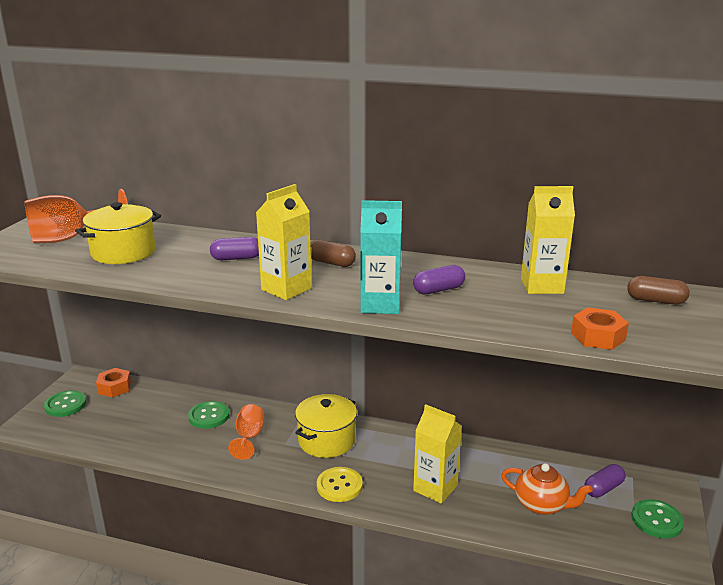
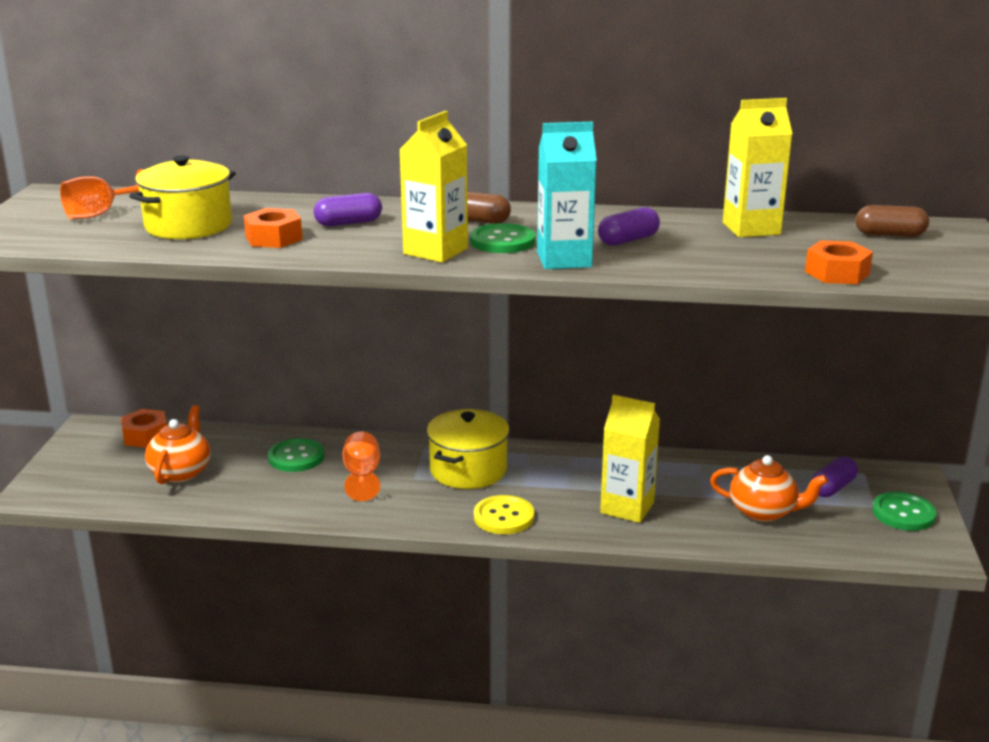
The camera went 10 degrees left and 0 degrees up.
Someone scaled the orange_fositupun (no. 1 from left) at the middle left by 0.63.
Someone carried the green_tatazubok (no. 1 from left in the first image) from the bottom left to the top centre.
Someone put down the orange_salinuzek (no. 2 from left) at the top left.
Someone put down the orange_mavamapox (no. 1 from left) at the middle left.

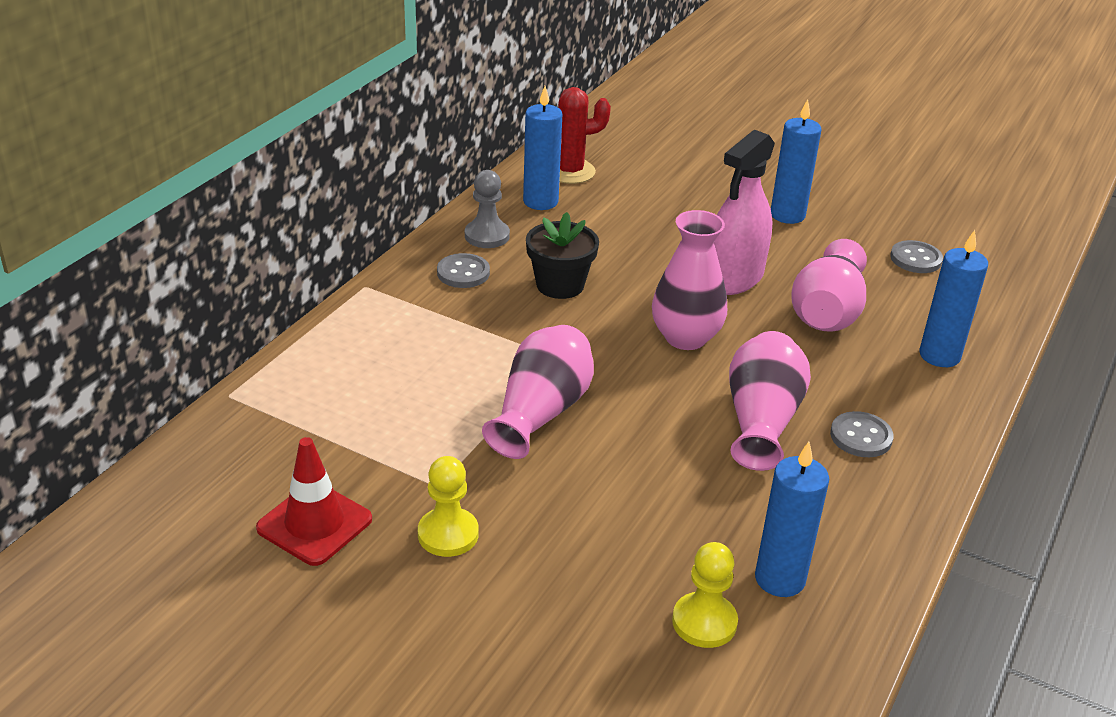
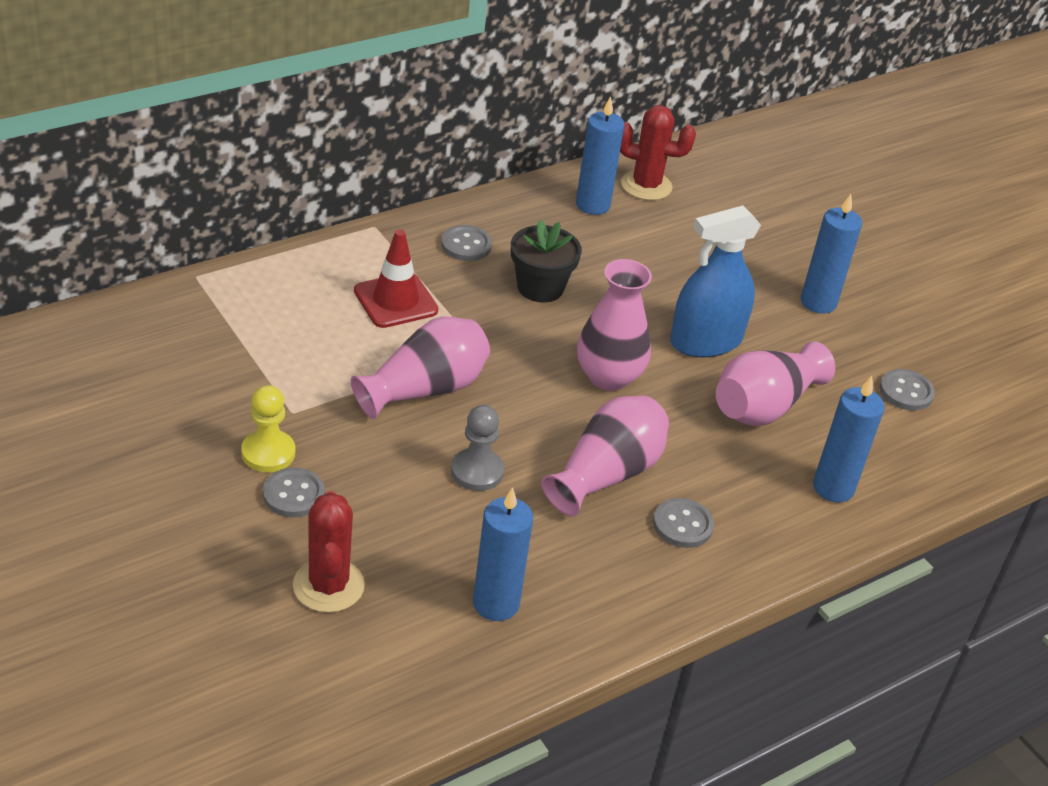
The camera went 25 degrees right and 5 degrees up.
Someone repainted the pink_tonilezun at the top right, which became the blue_tonilezun at the middle right.
Someone carried the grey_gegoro from the top centre to the centre.
Someone carried the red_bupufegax from the bottom left to the centre.
Someone took away the yellow_gegoro (no. 2 from left) at the bottom centre.
Someone put down the grey_tatazubok (no. 1 from left) at the middle left.
Someone put down the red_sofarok (no. 1 from left) at the bottom left.

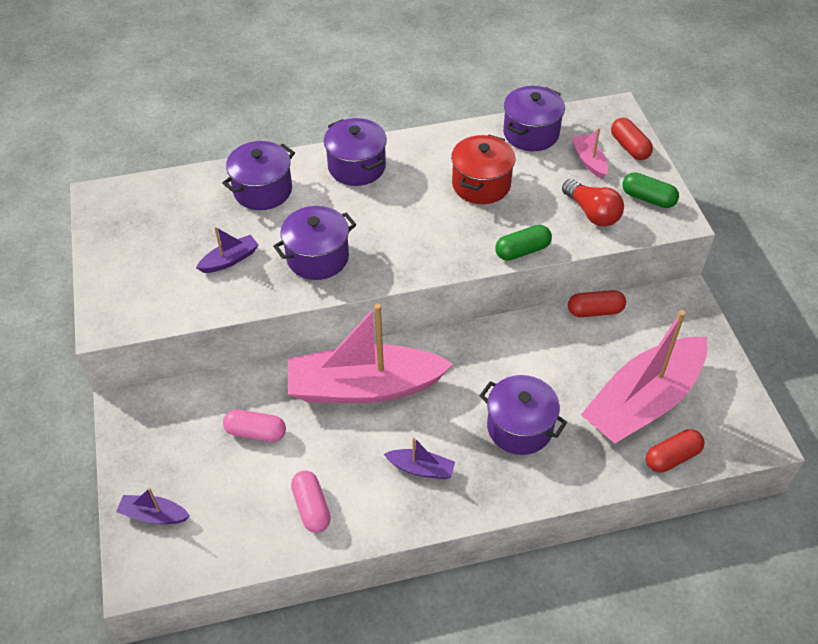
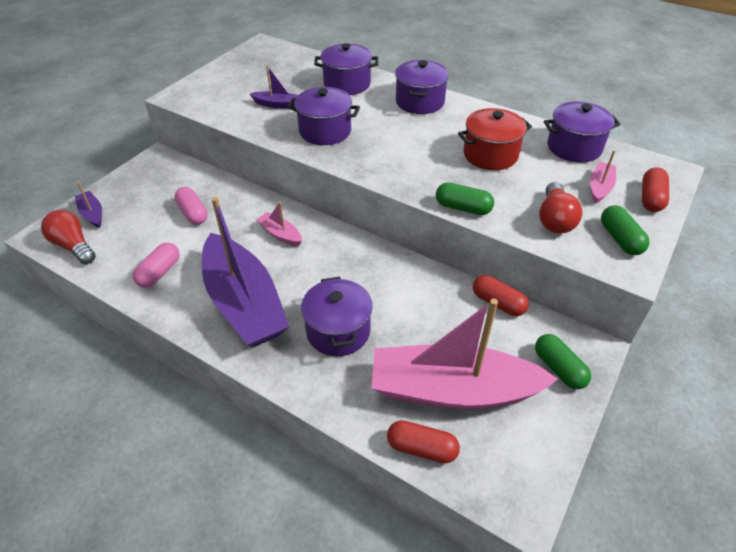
The camera went 45 degrees right and 5 degrees down.
Someone scaled the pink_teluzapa (no. 1 from left) at the centre by 0.41.
Someone scaled the purple_teluzapa (no. 3 from left in the first image) at the bottom centre by 2.42.
Someone put down the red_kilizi (no. 1 from left) at the middle left.
Someone put down the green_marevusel (no. 2 from left) at the middle right.

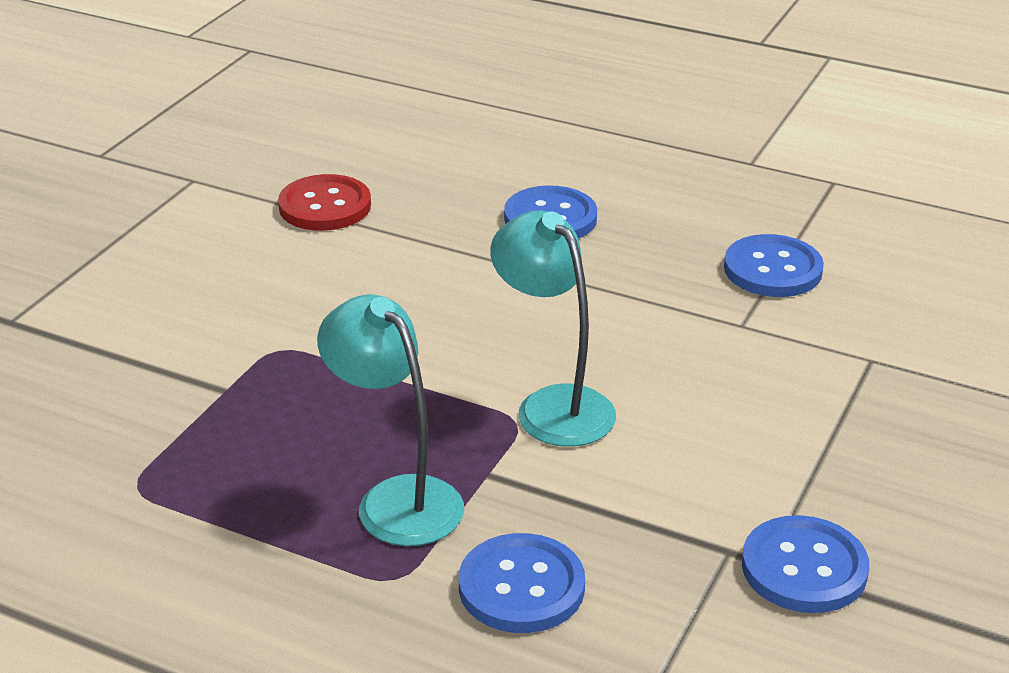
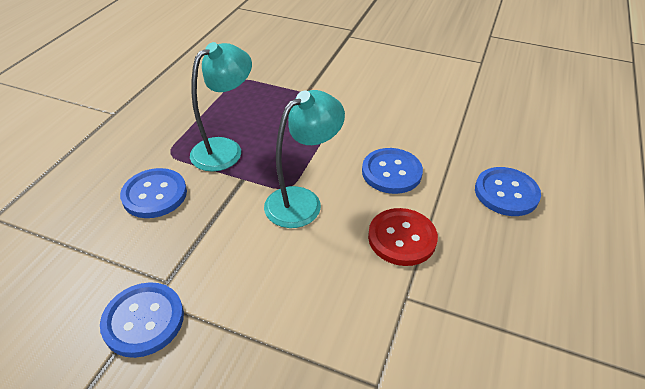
The camera went 85 degrees right and 10 degrees up.
Someone carried the red_tatazubok from the top left to the centre.
Someone carried the blue_tatazubok (no. 3 from left) from the middle right to the centre.

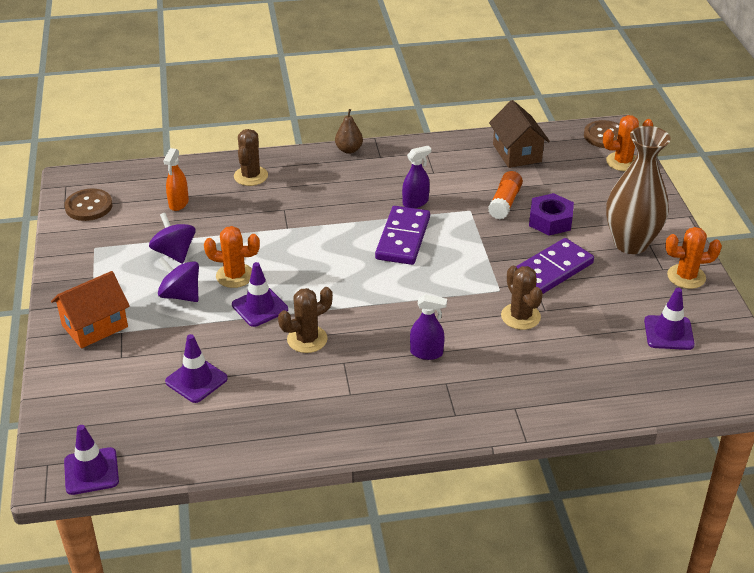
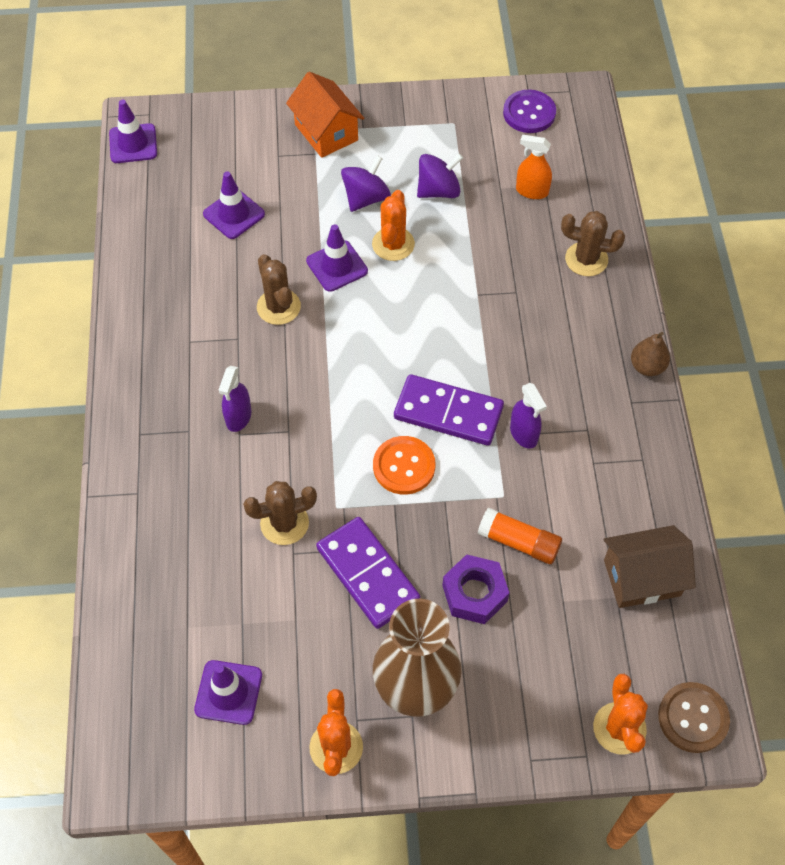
The camera went 95 degrees right and 20 degrees up.
Someone repainted the brown_tatazubok (no. 1 from left) at the middle left, which became the purple_tatazubok at the top right.
Someone put down the orange_tatazubok at the centre.

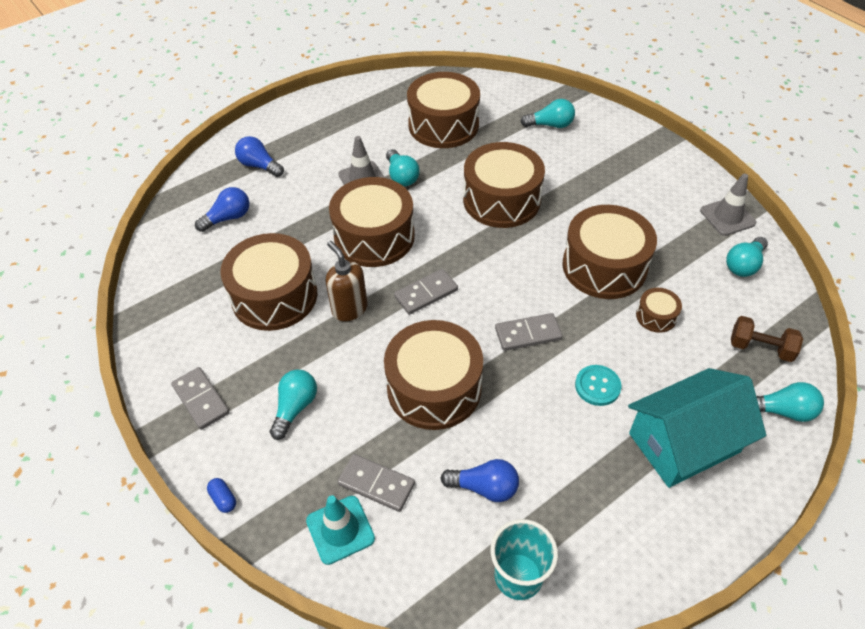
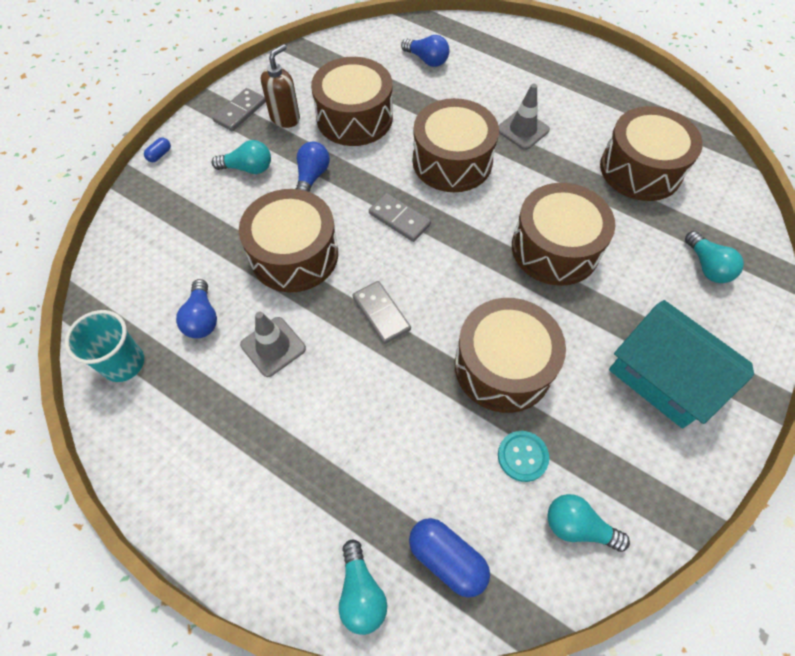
The camera went 70 degrees right and 10 degrees up.
Someone carried the blue_kilizi (no. 2 from left) from the top left to the top centre.
Someone took away the turquoise_kilizi (no. 2 from left) at the top centre.
Someone carried the grey_bupufegax (no. 2 from left in the first image) from the top right to the centre.
Someone carried the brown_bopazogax from the centre to the top centre.
Someone took away the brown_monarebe (no. 7 from left) at the middle right.
Someone swapped the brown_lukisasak at the middle right for the blue_marevusel (no. 2 from left) at the bottom centre.
Someone carried the turquoise_tatazubok from the middle right to the bottom centre.
Someone carried the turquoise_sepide from the bottom right to the middle right.
Someone took away the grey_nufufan (no. 2 from left) at the bottom centre.
Someone took away the turquoise_bupufegax at the bottom centre.

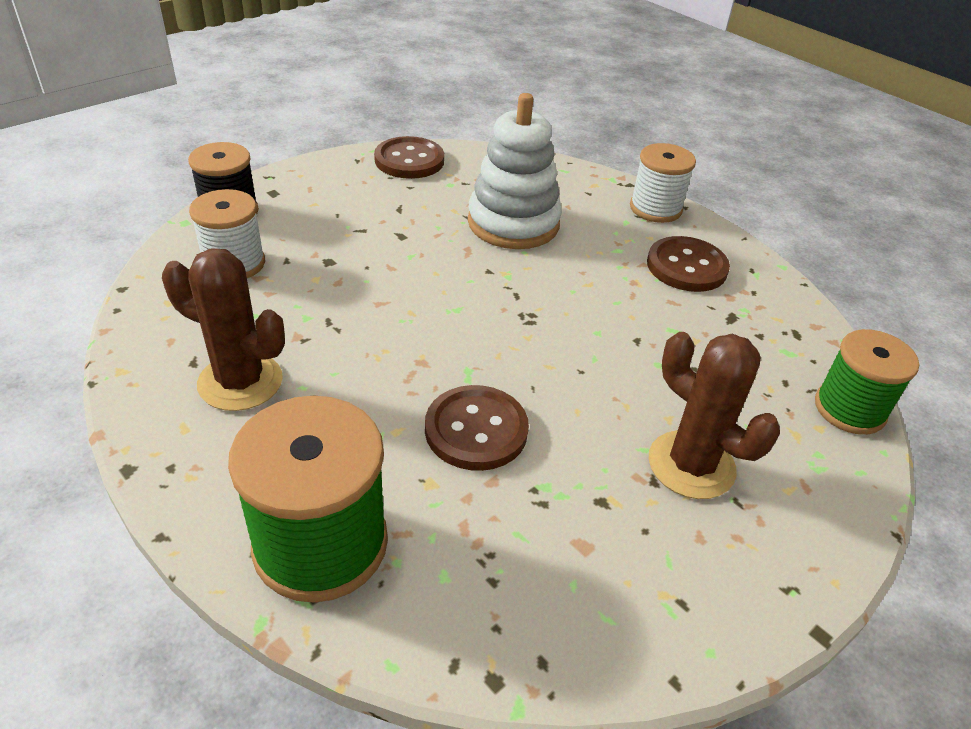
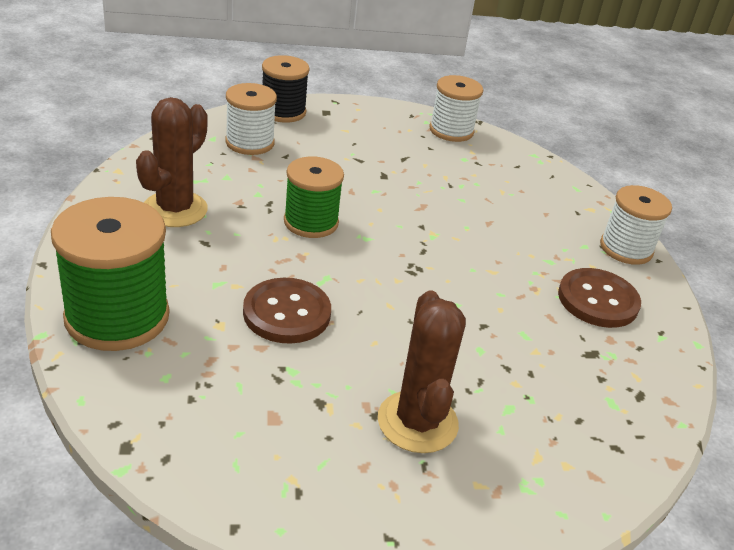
The camera went 35 degrees right and 5 degrees down.
Someone took away the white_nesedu at the top centre.
Someone swapped the brown_tatazubok (no. 1 from left) at the top centre for the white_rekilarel (no. 2 from left) at the top centre.
Someone rotated the brown_sofarok (no. 1 from left) at the middle left by 60 degrees clockwise.
Someone carried the green_rekilarel (no. 2 from left) from the middle right to the centre.

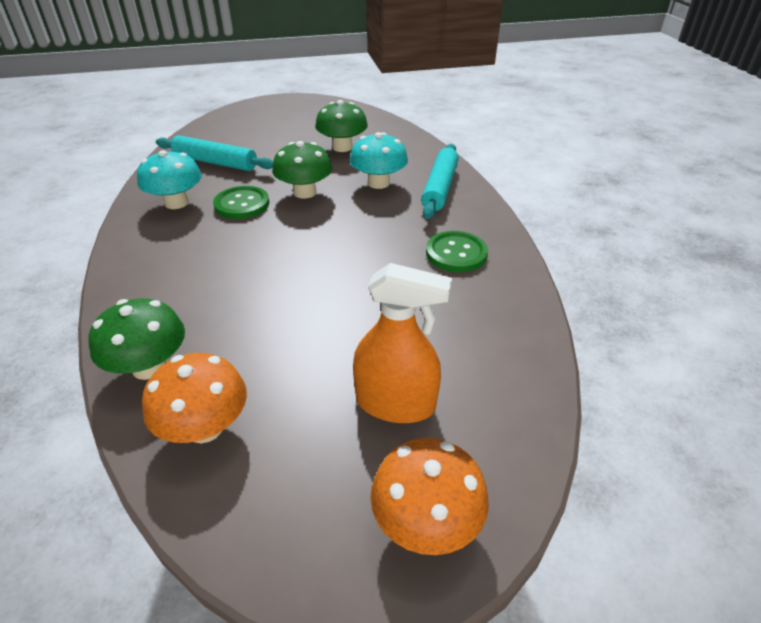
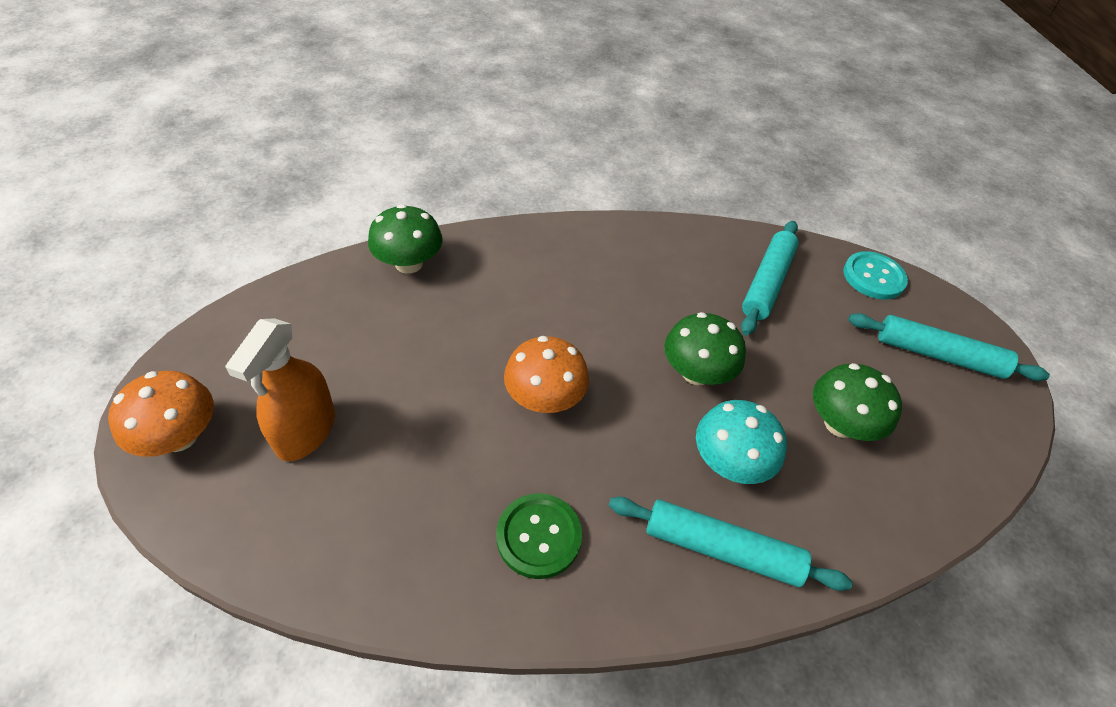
The camera went 90 degrees right and 10 degrees up.
Someone took away the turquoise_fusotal (no. 1 from left) at the top left.
Someone took away the green_tatazubok (no. 1 from left) at the top left.
Someone carried the orange_fusotal (no. 1 from left in the first image) from the middle left to the centre.
Someone put down the turquoise_tatazubok at the middle right.
Someone put down the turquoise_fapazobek (no. 3 from left) at the middle right.

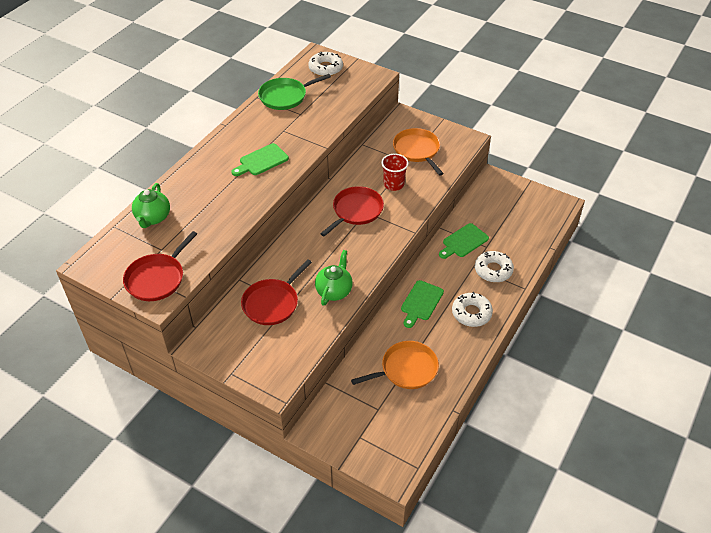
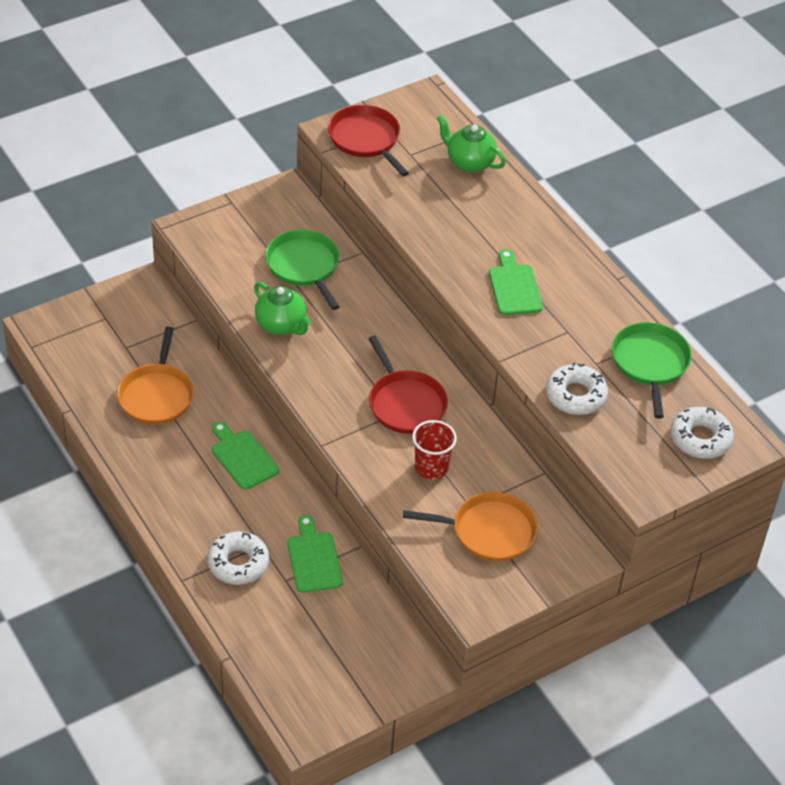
The camera went 115 degrees right and 0 degrees up.
Someone repainted the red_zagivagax (no. 2 from left) at the centre, which became the green_zagivagax (no. 1 from left) at the centre.
Someone carried the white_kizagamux (no. 2 from left) from the centre to the middle right.

